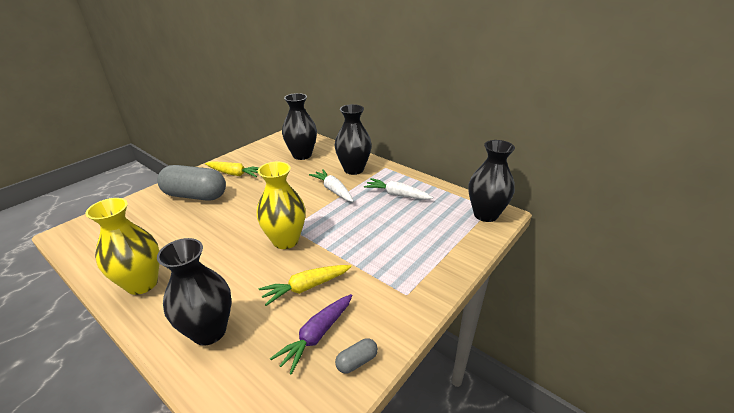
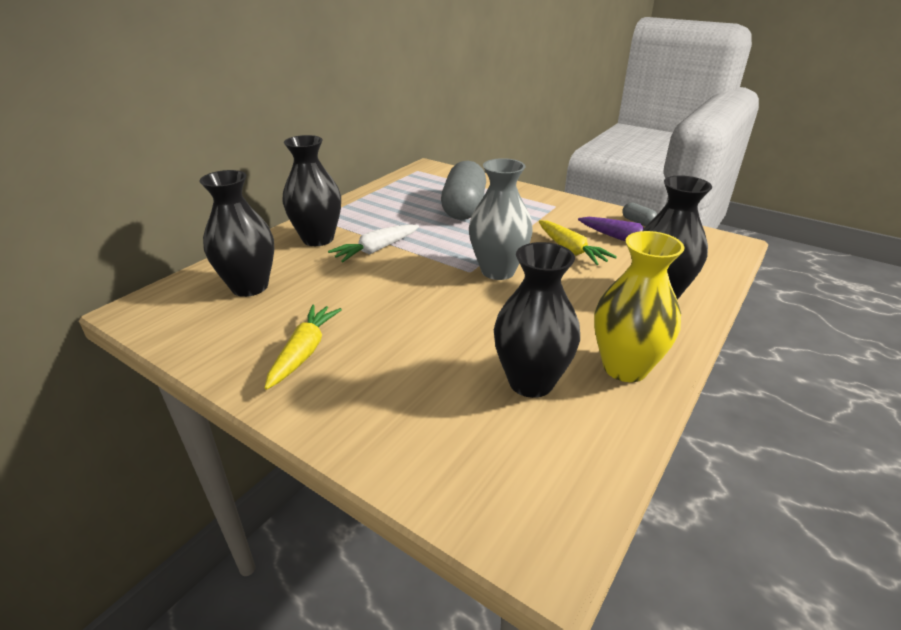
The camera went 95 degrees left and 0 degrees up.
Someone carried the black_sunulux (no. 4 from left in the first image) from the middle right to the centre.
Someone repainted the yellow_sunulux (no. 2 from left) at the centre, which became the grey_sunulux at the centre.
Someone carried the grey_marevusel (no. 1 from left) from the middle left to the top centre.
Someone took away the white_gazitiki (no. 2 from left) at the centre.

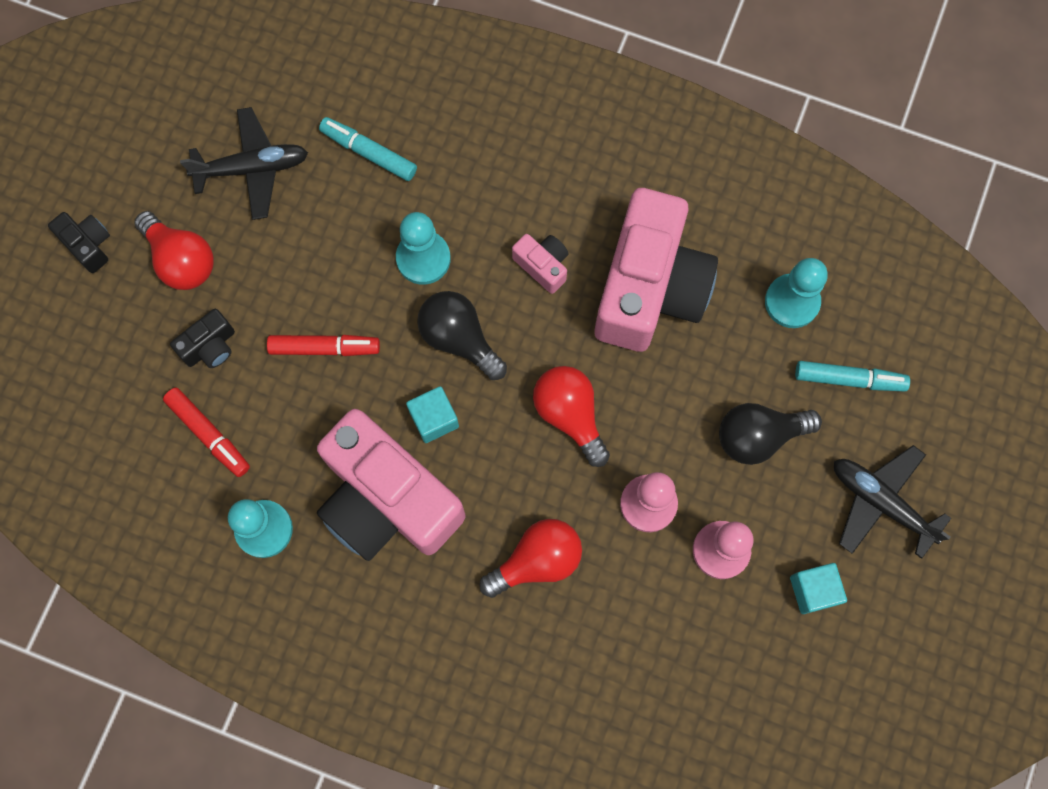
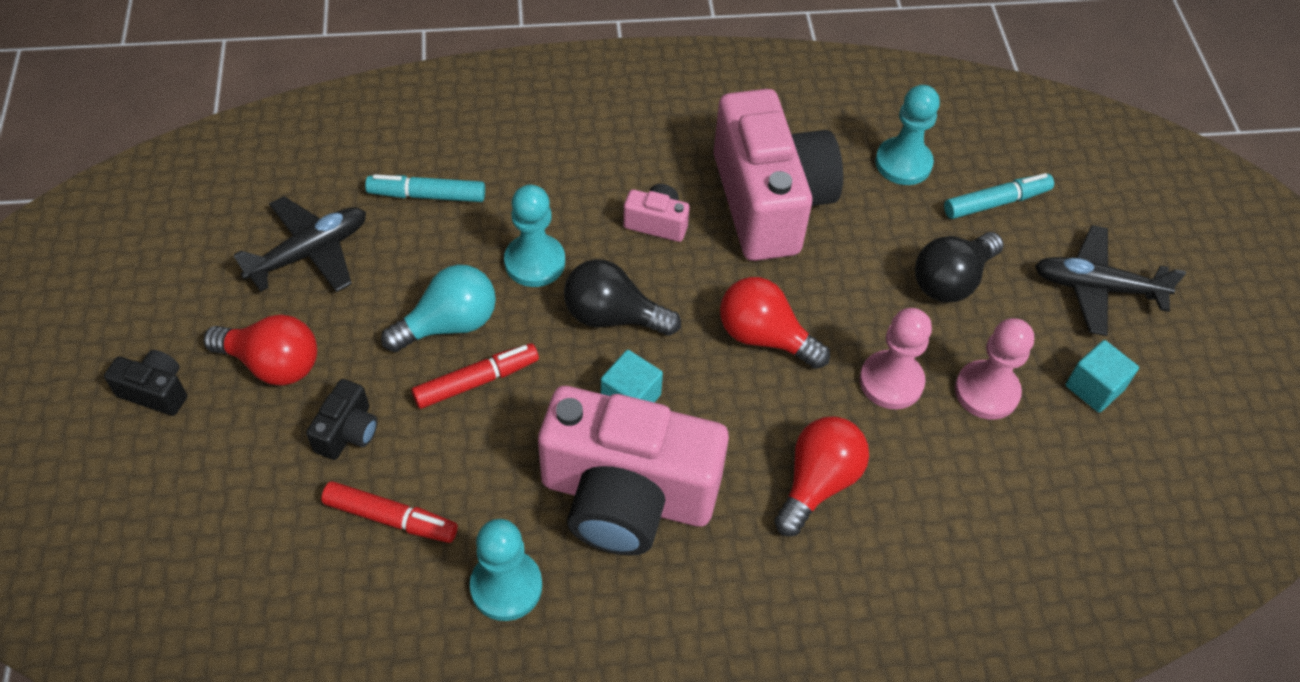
The camera went 30 degrees left and 20 degrees down.
Someone put down the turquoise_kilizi at the centre.

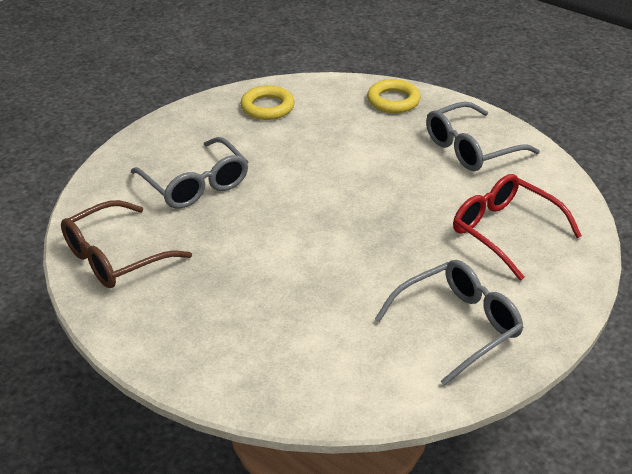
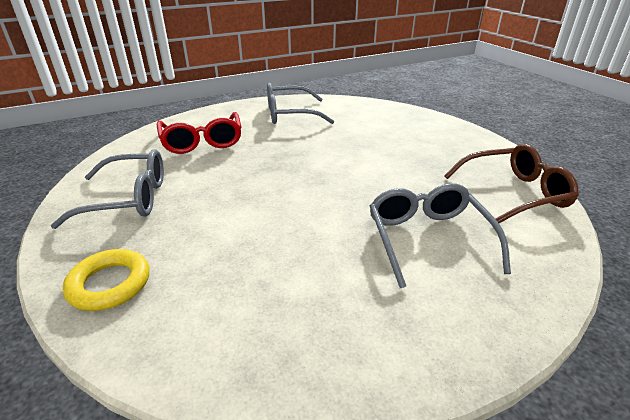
The camera went 155 degrees left and 5 degrees down.
Someone took away the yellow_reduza (no. 1 from left) at the top centre.

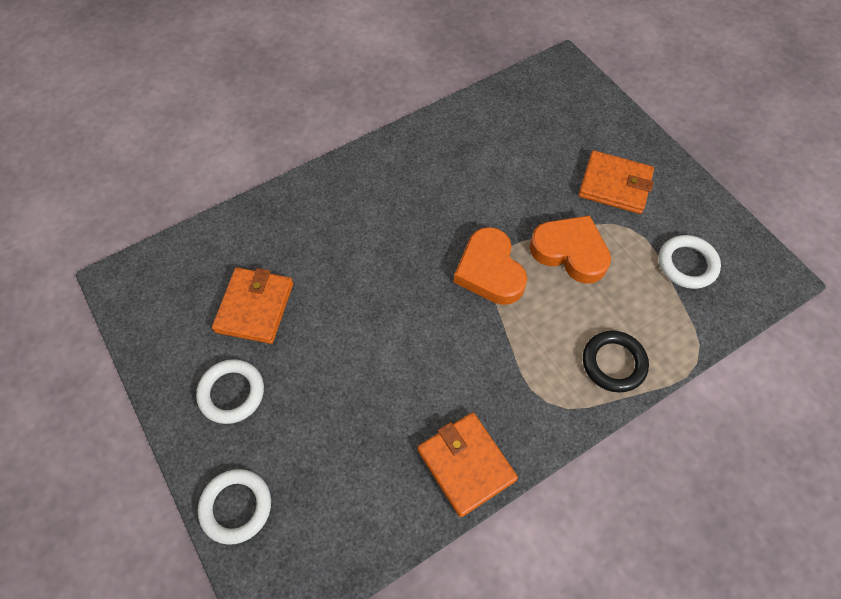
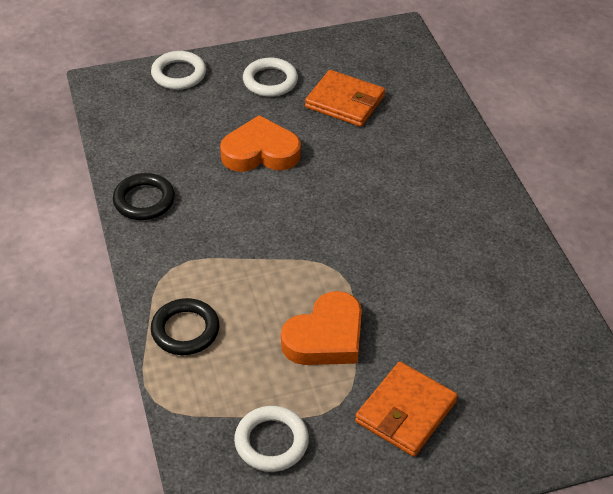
The camera went 105 degrees right and 15 degrees down.
Someone carried the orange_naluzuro (no. 1 from left) from the centre to the top centre.
Someone swapped the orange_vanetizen (no. 2 from left) at the bottom centre for the black_reduza (no. 1 from left) at the middle left.

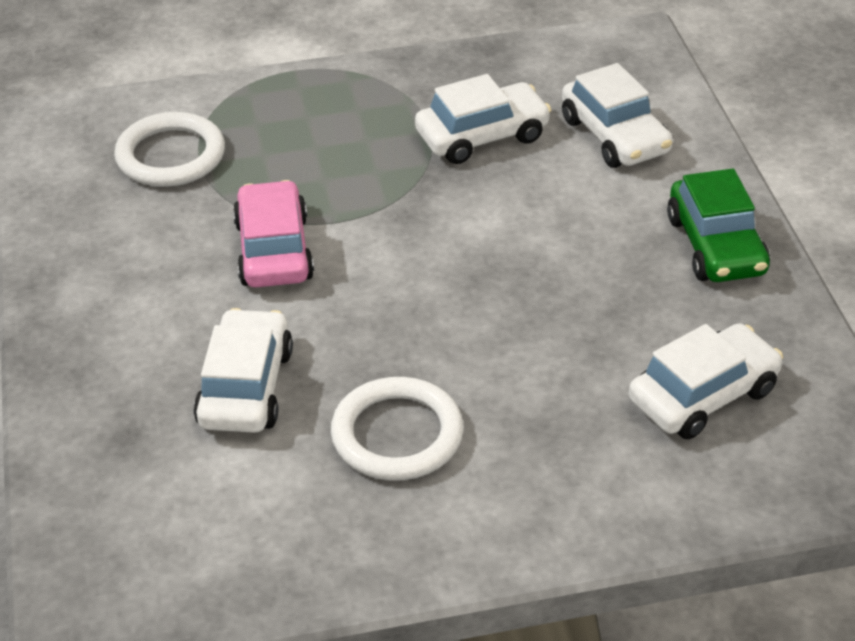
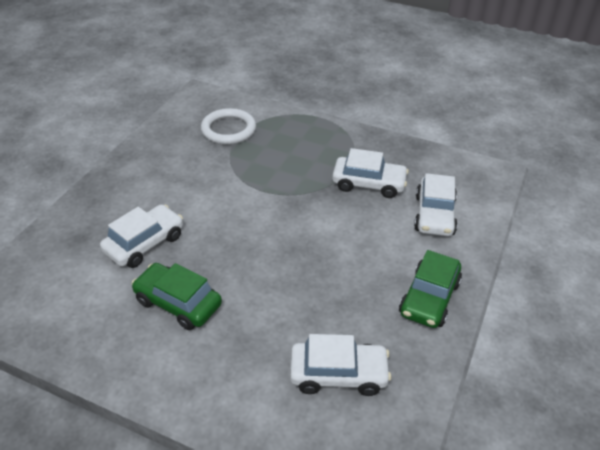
The camera went 35 degrees right and 0 degrees up.
Someone took away the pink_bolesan at the middle left.
Someone swapped the white_reduza (no. 2 from left) at the bottom centre for the green_bolesan (no. 1 from left) at the middle left.

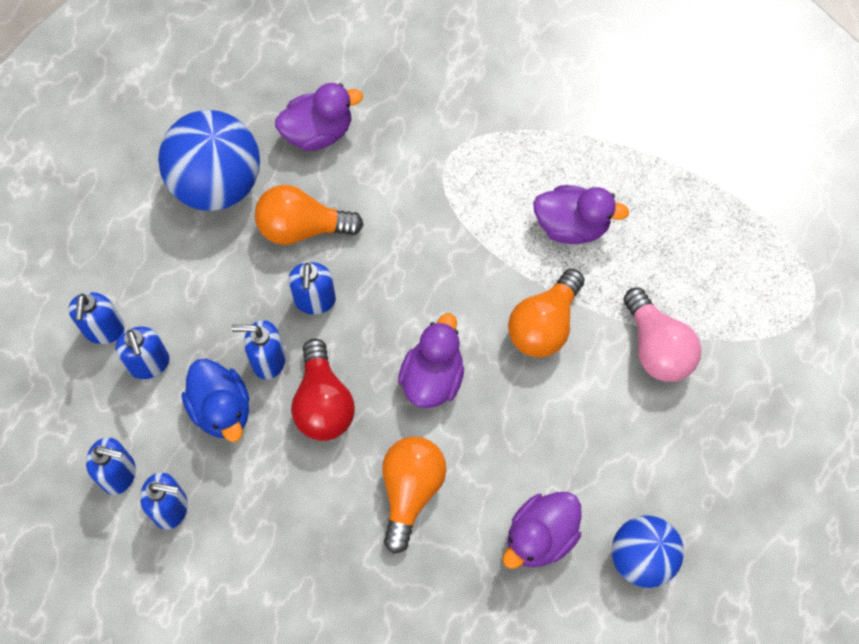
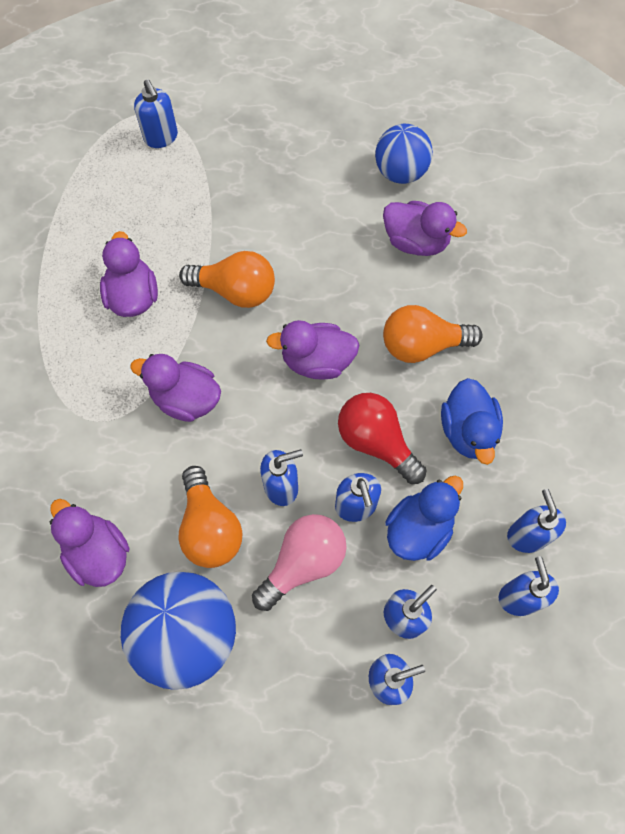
The camera went 110 degrees left and 0 degrees up.
Someone carried the pink_kilizi from the middle right to the bottom centre.
Someone rotated the red_kilizi at the centre by 105 degrees counterclockwise.
Someone put down the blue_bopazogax (no. 1 from left) at the top left.
Someone put down the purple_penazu (no. 3 from left) at the middle left.
Someone put down the blue_penazu (no. 2 from left) at the middle right.

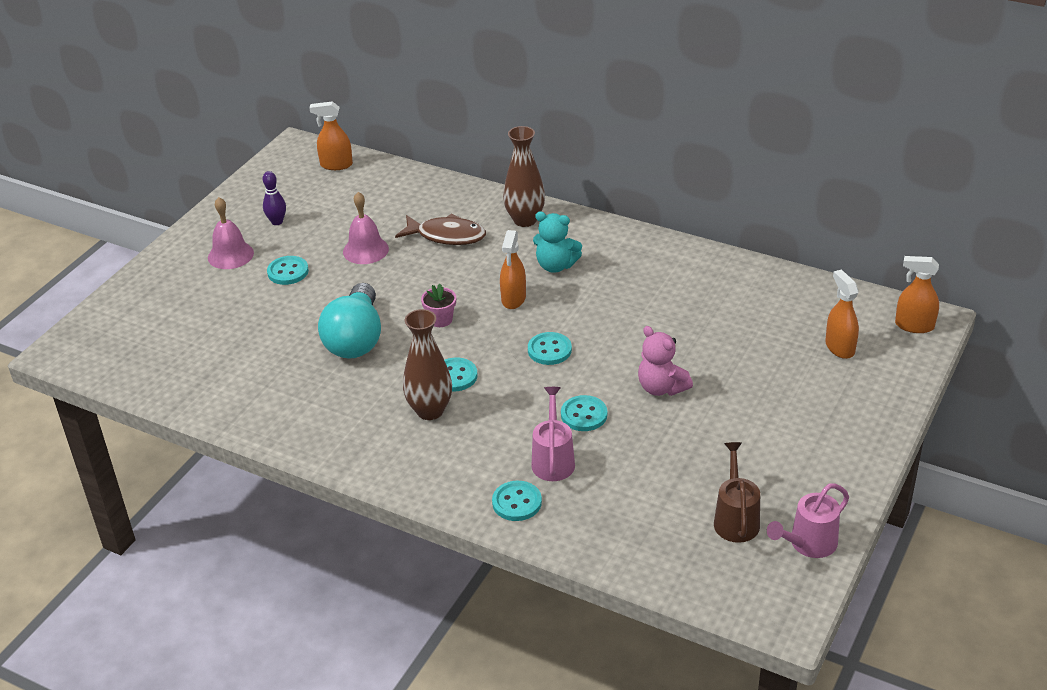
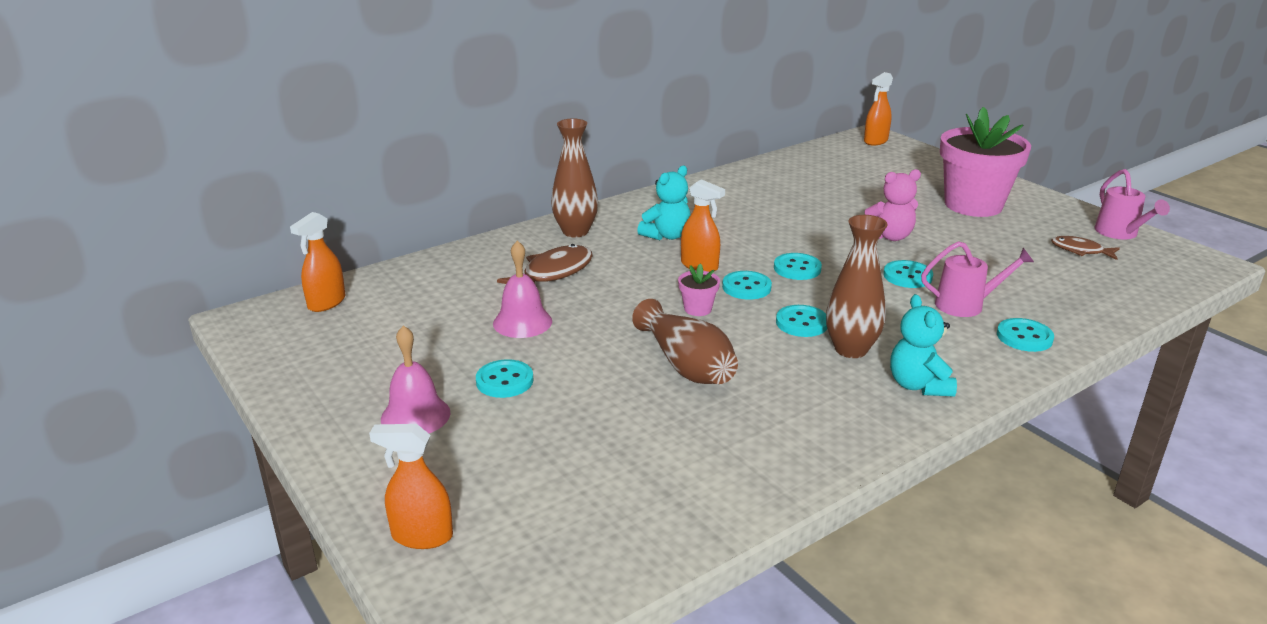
The camera went 65 degrees left and 10 degrees down.
Someone took away the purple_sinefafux at the top left.
Someone carried the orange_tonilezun (no. 3 from left in the first image) from the middle right to the bottom left.
Someone swapped the turquoise_kilizi at the centre for the brown_sunulux (no. 2 from left) at the centre.
Someone rotated the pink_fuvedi (no. 1 from left) at the centre by 150 degrees clockwise.
Someone swapped the brown_fuvedi at the bottom right for the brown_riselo (no. 2 from left) at the middle right.
Someone put down the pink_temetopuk (no. 2 from left) at the top right.
Someone put down the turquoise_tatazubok (no. 2 from left) at the centre.
Someone put down the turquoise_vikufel (no. 2 from left) at the middle right.

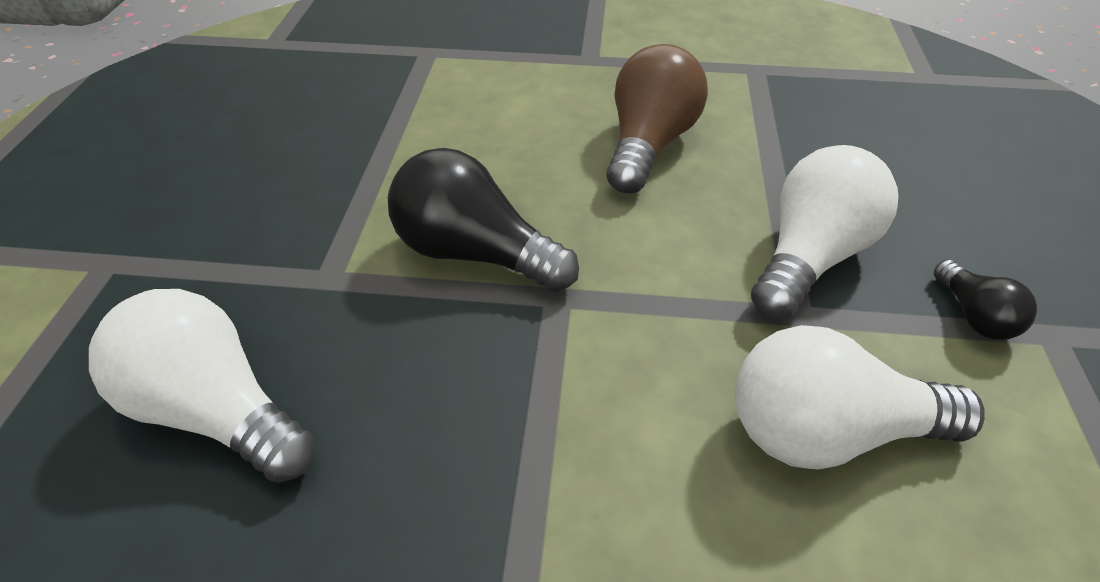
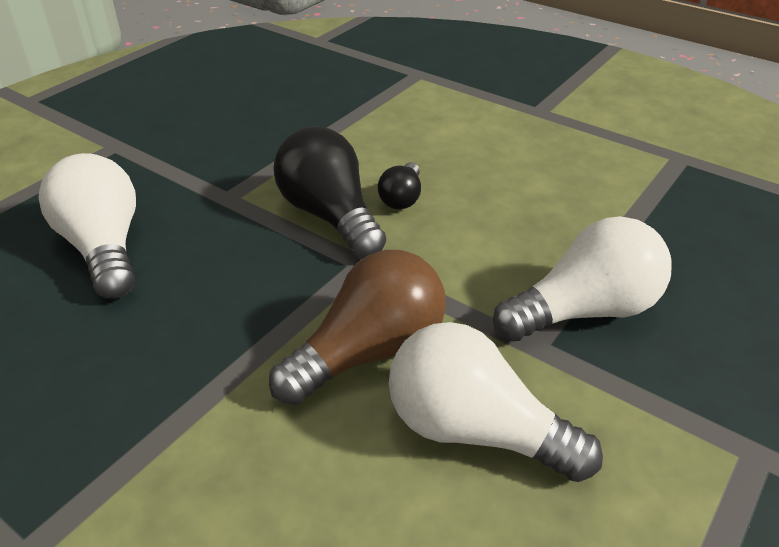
The camera went 30 degrees right and 5 degrees down.
Someone carried the brown_kilizi from the top centre to the centre.
Someone carried the black_kilizi (no. 2 from left) from the middle right to the centre.

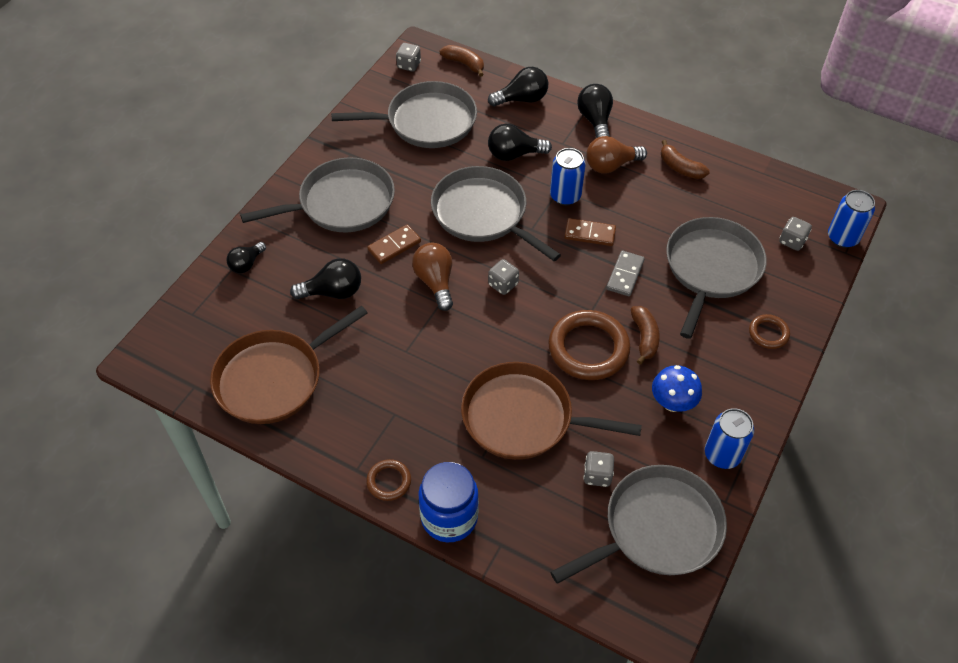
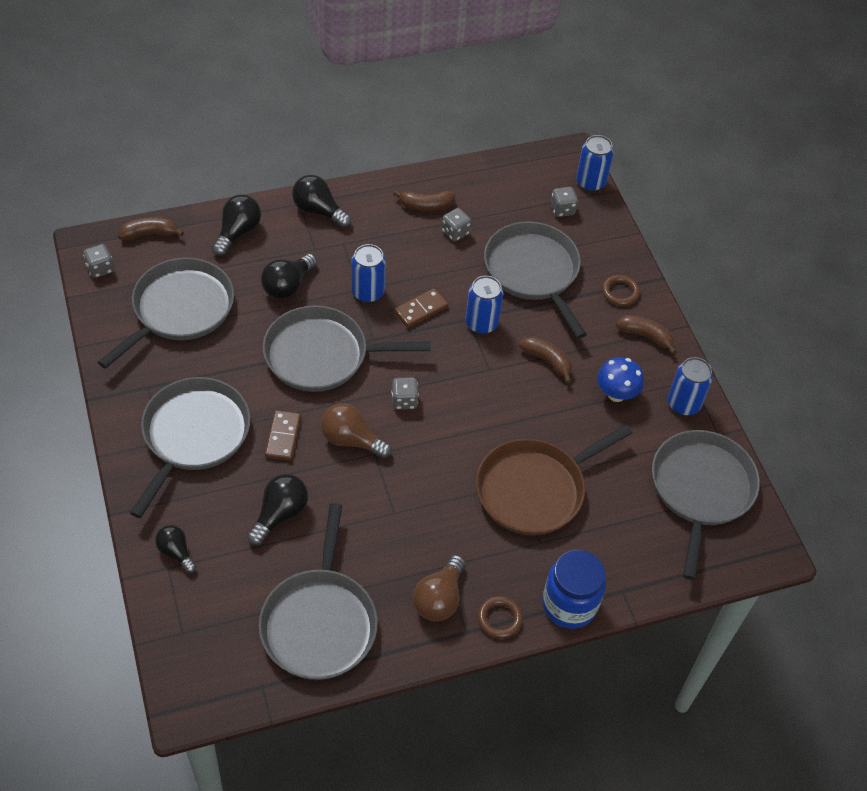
The camera went 50 degrees left and 0 degrees up.
Someone carried the brown_kilizi (no. 2 from left) from the top centre to the bottom centre.
Someone rotated the black_kilizi (no. 1 from left) at the middle left by 150 degrees clockwise.
Someone swapped the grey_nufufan at the centre for the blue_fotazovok (no. 2 from left) at the centre.
Someone repainted the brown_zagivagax (no. 1 from left) at the middle left, which became the grey_zagivagax (no. 3 from left) at the bottom centre.
Someone took away the brown_reduza (no. 2 from left) at the centre.
Someone carried the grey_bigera (no. 3 from left) from the bottom centre to the top centre.
Someone put down the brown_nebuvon (no. 4 from left) at the middle right.

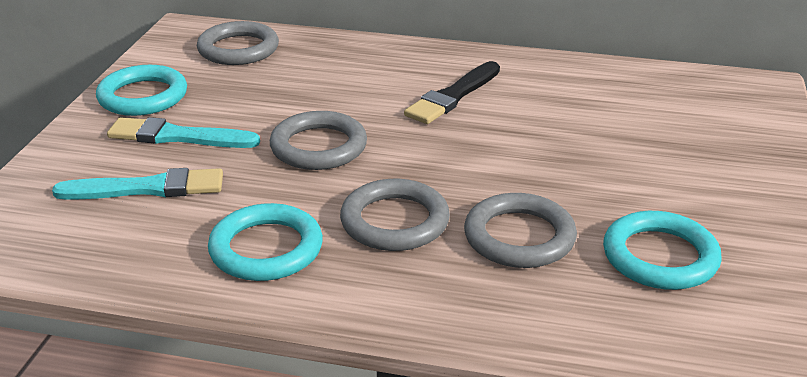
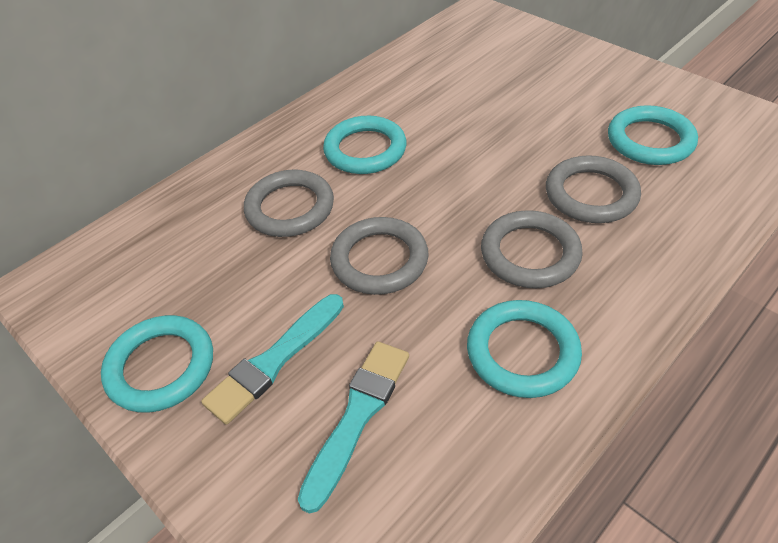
The camera went 55 degrees left and 15 degrees up.
Someone carried the grey_reduza (no. 1 from left) from the top left to the centre.
Someone swapped the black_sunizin at the top centre for the turquoise_reduza (no. 2 from left) at the top centre.

